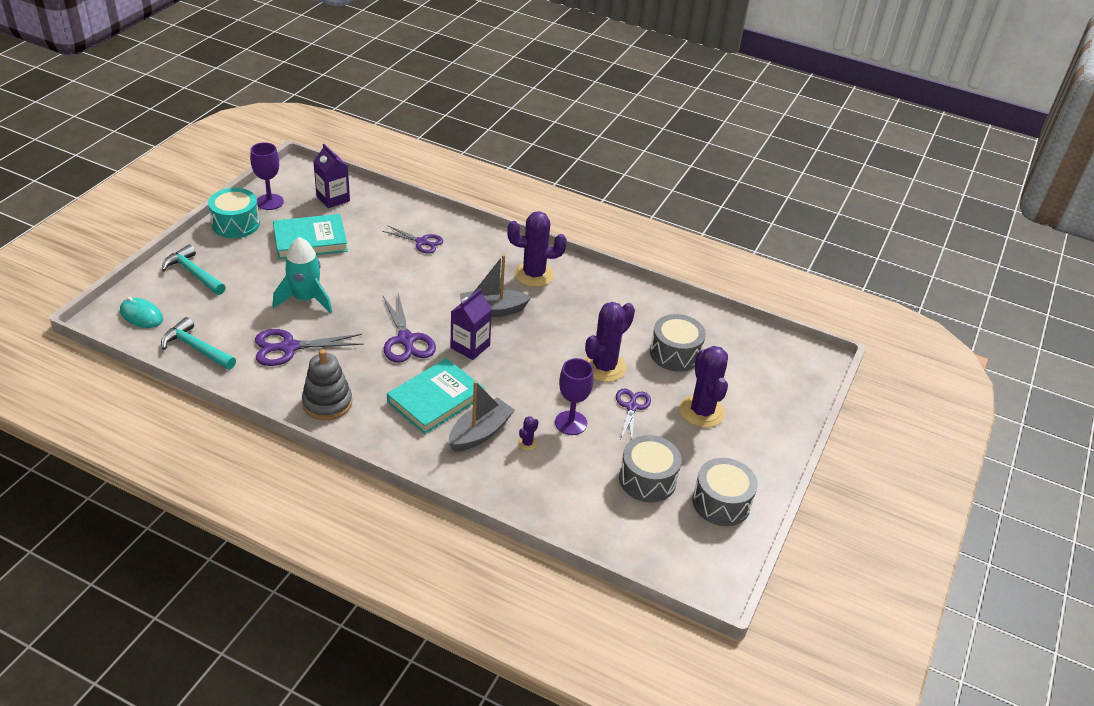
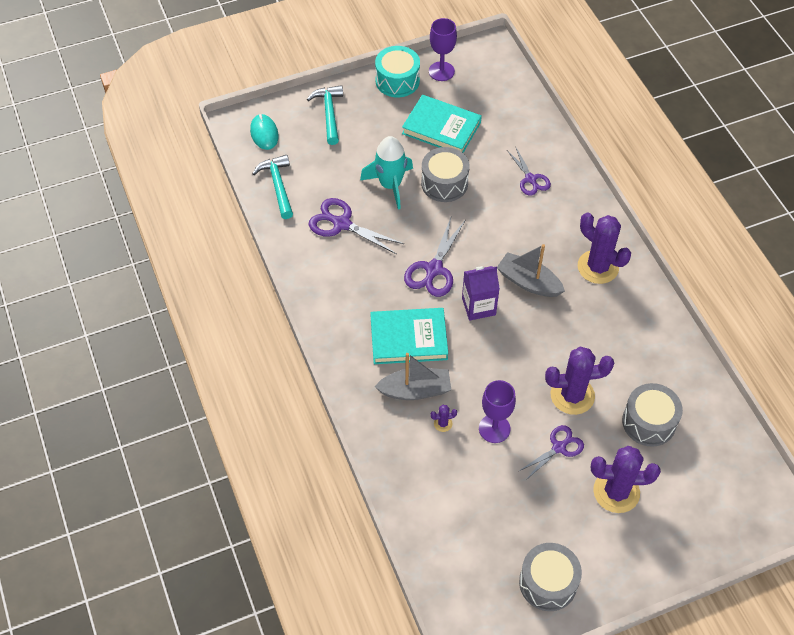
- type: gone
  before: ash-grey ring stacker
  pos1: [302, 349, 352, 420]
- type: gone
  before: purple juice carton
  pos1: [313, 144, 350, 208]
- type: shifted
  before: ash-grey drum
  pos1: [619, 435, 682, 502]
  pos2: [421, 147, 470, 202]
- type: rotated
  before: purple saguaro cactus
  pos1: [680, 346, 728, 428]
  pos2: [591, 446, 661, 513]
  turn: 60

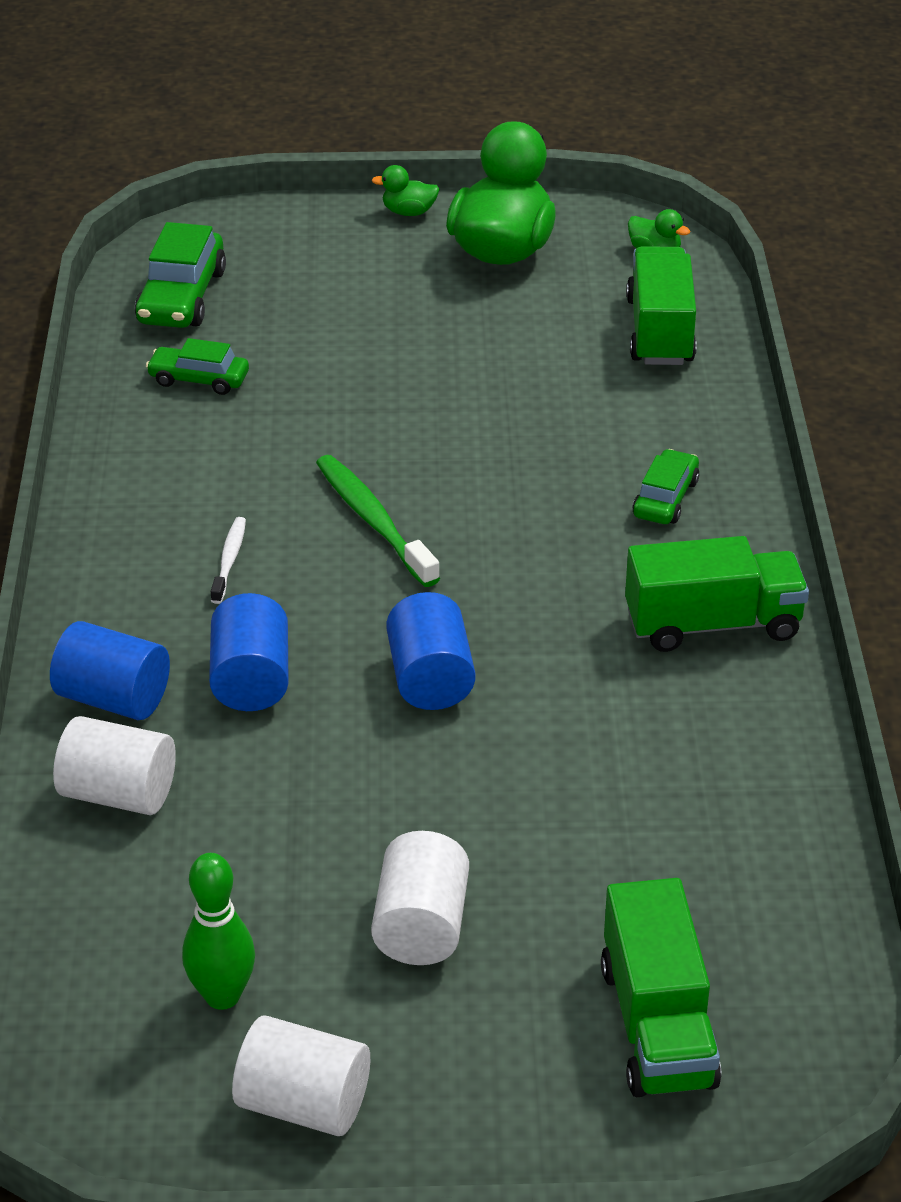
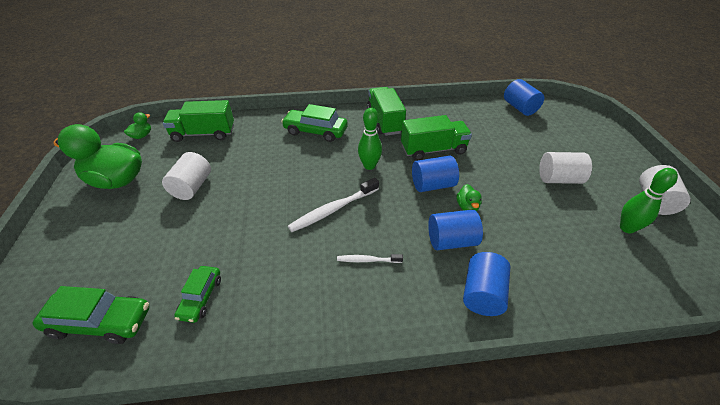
- type: new
  after: emerald tenpin
  pos2: [358, 108, 382, 170]
- type: new
  after: blue cylinder
  pos2: [504, 79, 544, 116]
- type: shifted
  before: pure white cylinder
  pos1: [53, 716, 176, 815]
  pos2: [162, 152, 211, 200]
- type: shifted
  before: emerald duck
  pos1: [372, 165, 440, 216]
  pos2: [456, 184, 482, 211]
- type: shifted
  before: emerald toy truck
  pos1: [601, 878, 721, 1097]
  pos2: [401, 115, 472, 161]
- type: repainted
  before: emerald toothbrush
  after: pure white toothbrush
  pos1: [316, 455, 440, 587]
  pos2: [288, 178, 379, 232]
- type: scaled
  before: emerald toy car
  pos1: [633, 449, 699, 524]
  pos2: [281, 104, 348, 142]
  scale: 1.59

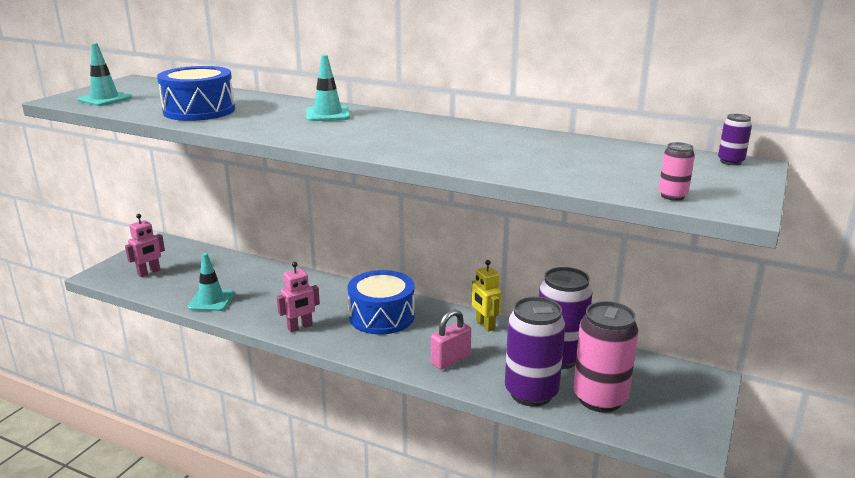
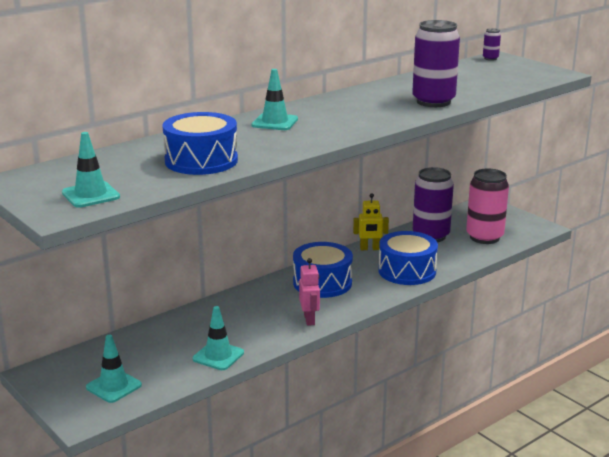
- type: gone
  before: pink tin
  pos1: [659, 142, 695, 201]
- type: shifted
  before: purple tin
  pos1: [505, 297, 565, 407]
  pos2: [412, 20, 460, 107]
- type: swapped
  before: pink robot figure
  after: teal traffic cone
  pos1: [125, 214, 165, 277]
  pos2: [86, 334, 142, 403]
- type: swapped
  before: pink small lock
  after: blue drum
  pos1: [431, 309, 471, 370]
  pos2: [378, 231, 438, 285]

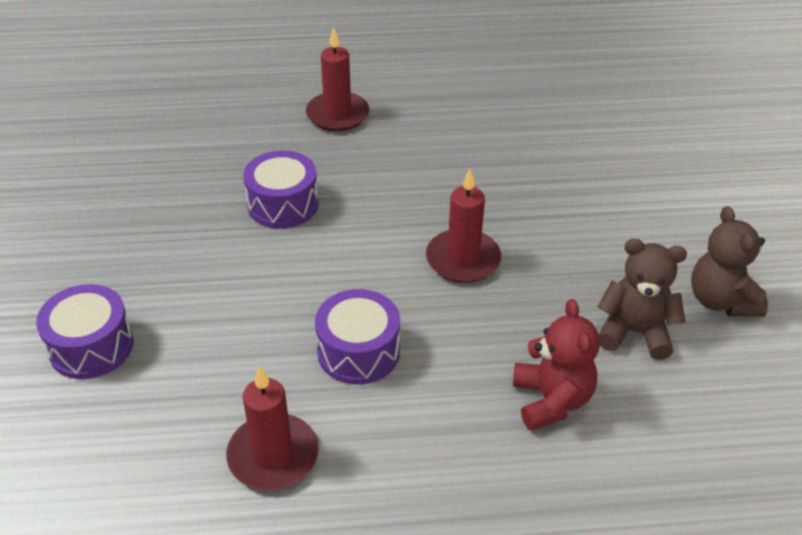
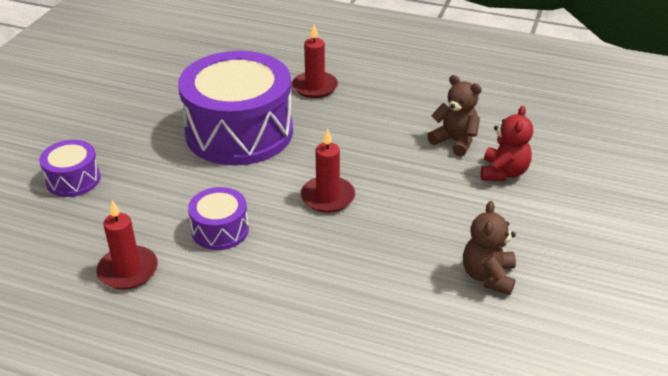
- type: shifted
  before: scarlet stuffed bear
  pos1: [513, 299, 600, 431]
  pos2: [481, 106, 533, 181]
- type: shifted
  before: russet stuffed bear
  pos1: [598, 239, 687, 360]
  pos2: [427, 75, 482, 157]
- type: scaled
  before: purple drum
  pos1: [243, 150, 319, 229]
  pos2: [178, 51, 293, 166]
  scale: 2.18

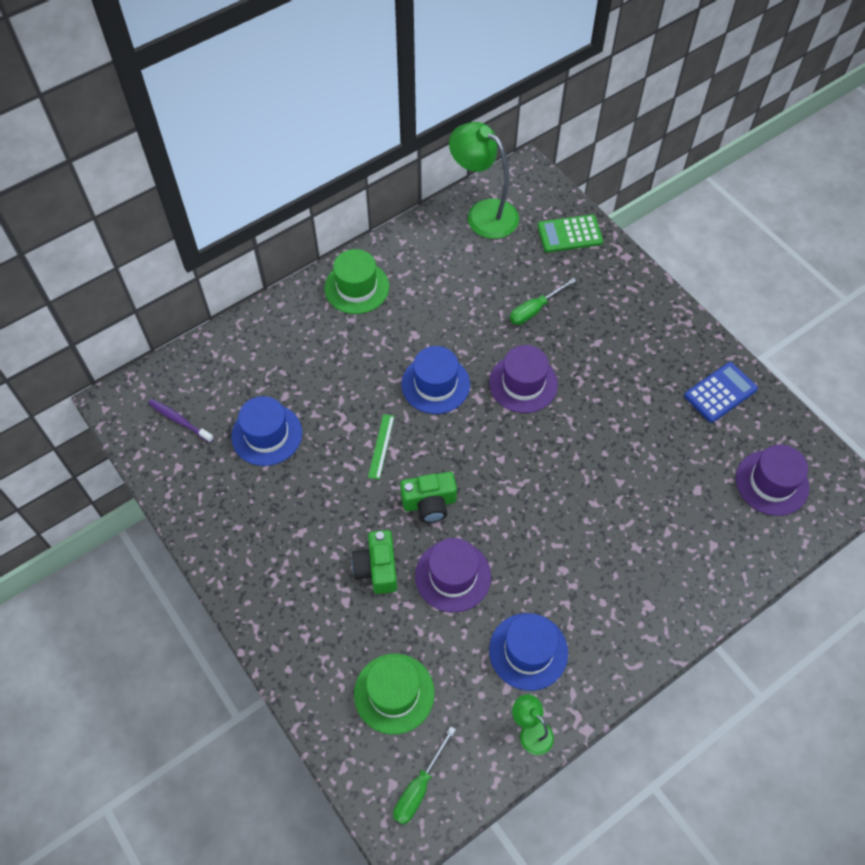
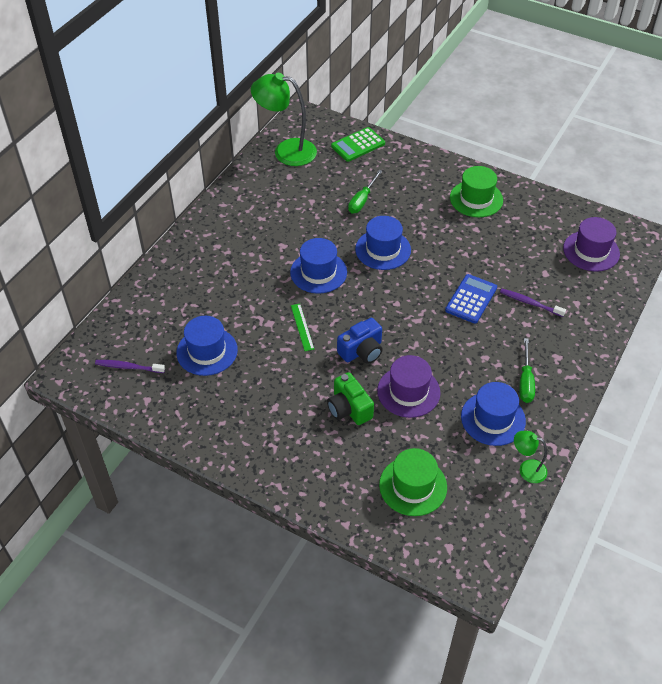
- type: new
  after: purple toothbrush
  pos2: [500, 289, 566, 317]
- type: shifted
  before: emerald tall hat
  pos1: [324, 249, 389, 314]
  pos2: [450, 166, 503, 217]
- type: shifted
  before: emerald screwdriver
  pos1: [393, 727, 456, 825]
  pos2: [520, 338, 535, 403]
- type: shifted
  before: blue calculator
  pos1: [684, 362, 758, 423]
  pos2: [445, 274, 497, 323]
- type: repainted
  before: emerald camera
  after: blue camera
  pos1: [400, 472, 457, 523]
  pos2: [337, 318, 383, 364]
- type: repainted
  before: purple tall hat
  after: blue tall hat
  pos1: [489, 345, 558, 413]
  pos2: [355, 216, 411, 270]

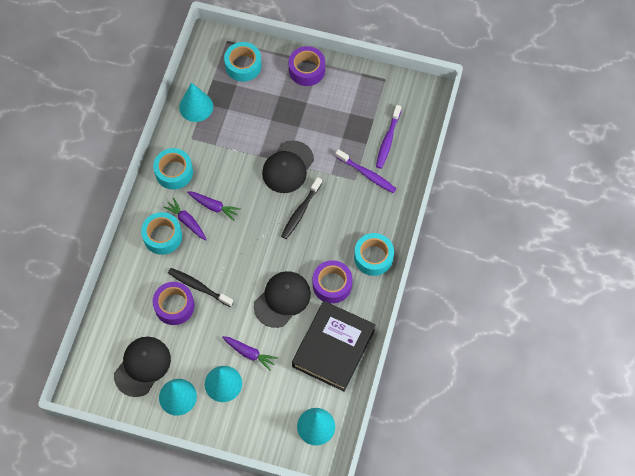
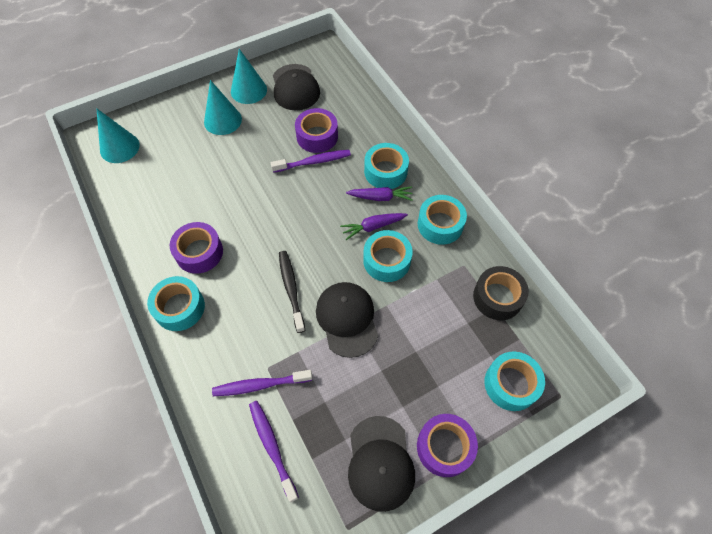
- type: gone
  before: purple carrot
  pos1: [222, 336, 278, 371]
- type: gone
  before: ebony hardback
  pos1: [292, 301, 376, 392]
- type: new
  after: teal tape
  pos2: [363, 230, 413, 282]
- type: shifted
  before: ebony peaked cap
  pos1: [254, 271, 311, 328]
  pos2: [348, 416, 415, 512]
- type: swapped
  before: teal solid cone
  after: ebony tape
  pos1: [179, 82, 213, 122]
  pos2: [473, 266, 529, 320]
- type: repainted
  before: ebony toothbrush
  after: purple toothbrush
  pos1: [168, 268, 233, 307]
  pos2: [271, 150, 351, 173]

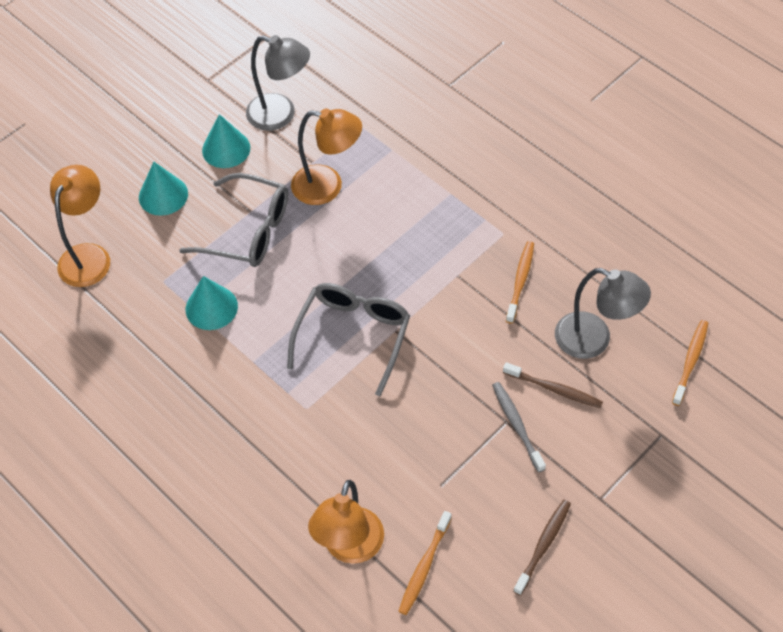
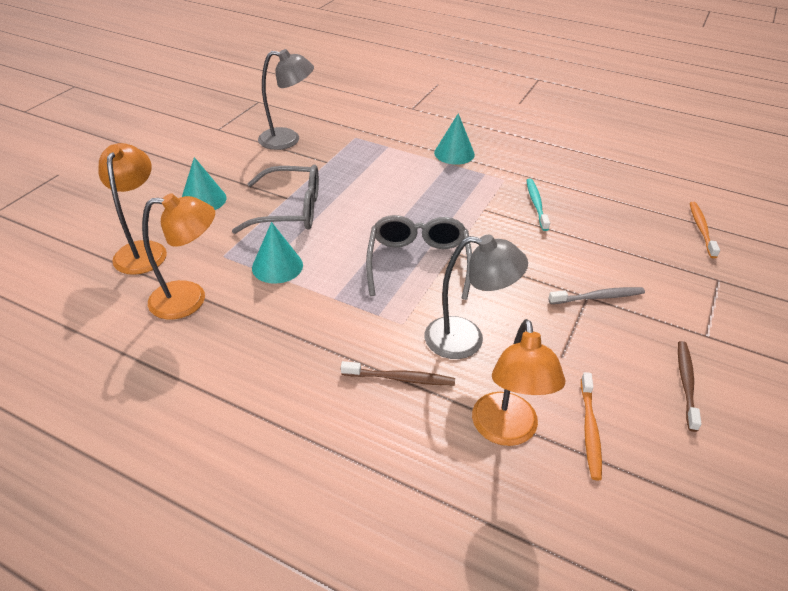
- type: shifted
  before: teal solid cone
  pos1: [202, 114, 250, 168]
  pos2: [434, 113, 475, 165]
- type: shifted
  before: bright orange desk lamp
  pos1: [291, 108, 362, 205]
  pos2: [142, 193, 215, 319]
- type: shifted
  before: russet toothbrush
  pos1: [503, 362, 603, 408]
  pos2: [341, 361, 455, 386]
- type: shifted
  before: ash-grey desk lamp
  pos1: [555, 268, 651, 359]
  pos2: [425, 235, 528, 359]
- type: repainted
  before: bright orange toothbrush
  after: teal toothbrush
  pos1: [506, 241, 534, 324]
  pos2: [526, 179, 550, 231]
- type: rotated
  before: ash-grey toothbrush
  pos1: [492, 382, 546, 472]
  pos2: [548, 287, 645, 304]
  turn: 120

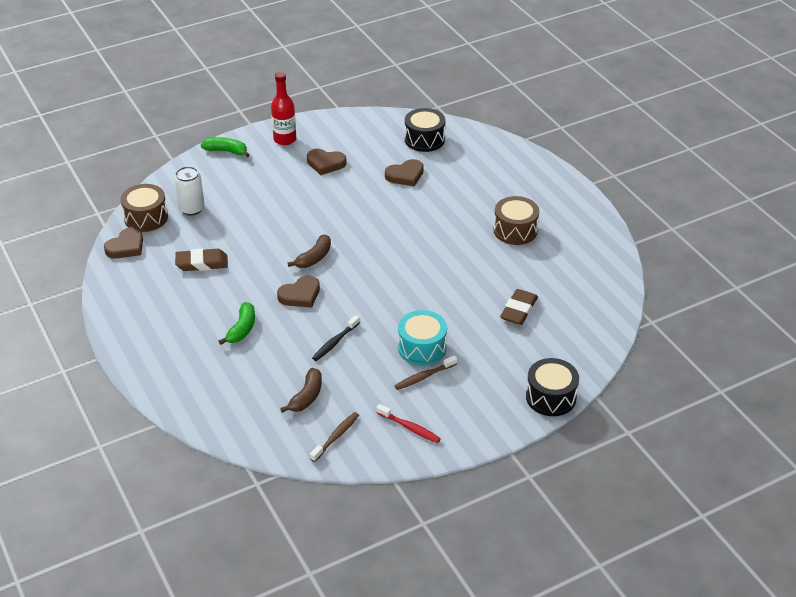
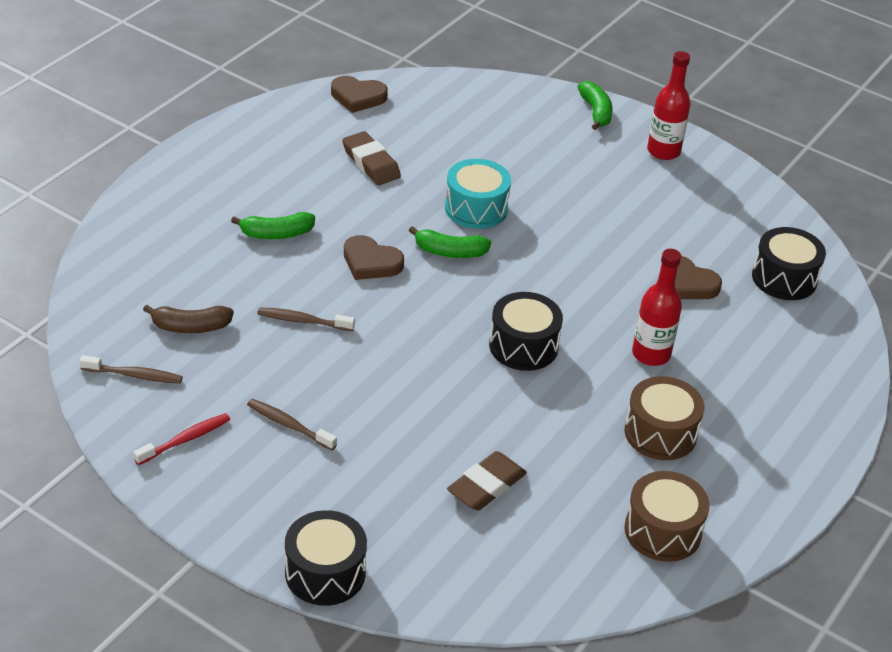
- type: gone
  before: pure white tin
  pos1: [174, 166, 205, 216]
- type: gone
  before: russet love heart
  pos1: [307, 149, 347, 175]
- type: new
  after: ebony drum
  pos2: [489, 292, 563, 371]
- type: new
  after: scarlet bottle
  pos2: [632, 249, 682, 366]
- type: shifted
  before: russet drum
  pos1: [121, 184, 168, 232]
  pos2: [624, 471, 710, 562]
- type: shifted
  before: teal drum
  pos1: [398, 310, 447, 366]
  pos2: [445, 159, 511, 229]
- type: repainted
  before: russet banana
  after: emerald banana
  pos1: [288, 234, 331, 268]
  pos2: [409, 226, 491, 258]
- type: repainted
  before: ebony toothbrush
  after: russet toothbrush
  pos1: [312, 315, 360, 361]
  pos2: [257, 307, 355, 331]
- type: rotated
  before: scarlet toothbrush
  pos1: [376, 404, 441, 443]
  pos2: [133, 413, 230, 465]
  turn: -135
- type: rotated
  before: russet eraser
  pos1: [500, 289, 538, 325]
  pos2: [447, 451, 527, 511]
  turn: -45

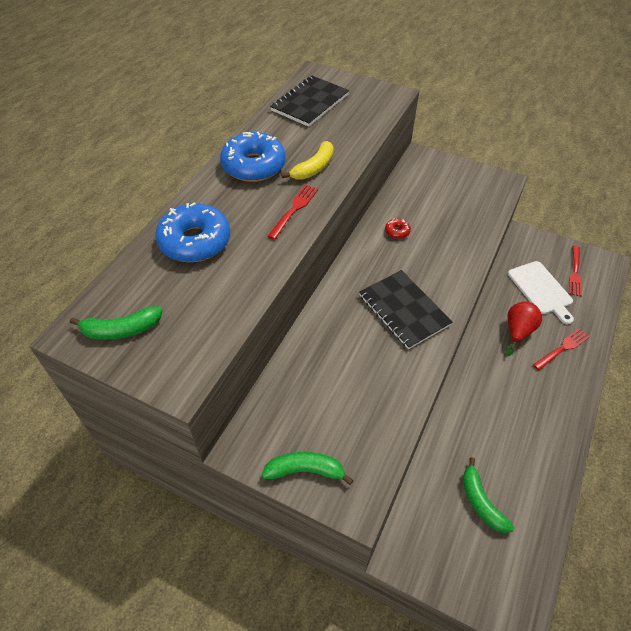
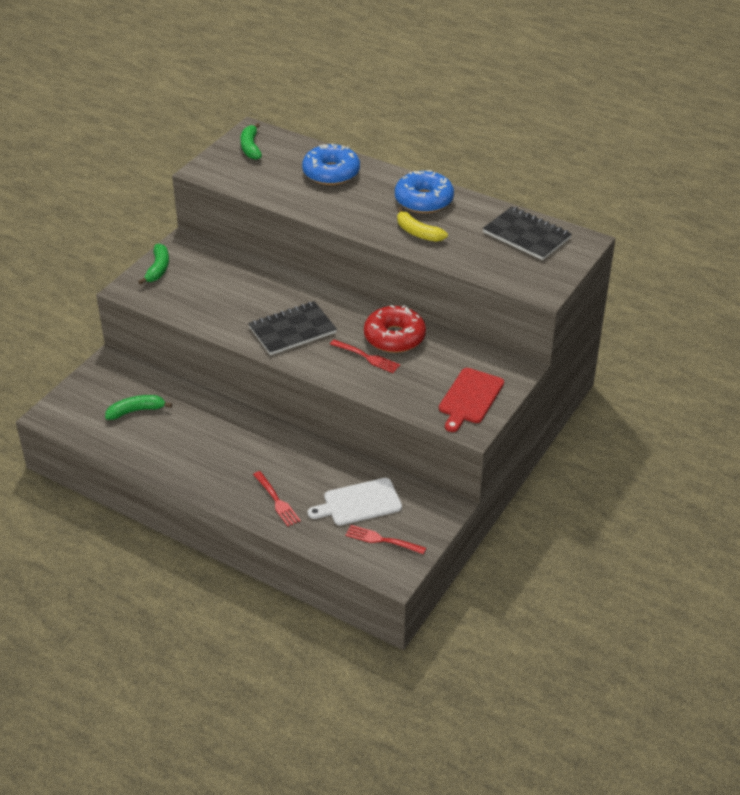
- type: gone
  before: scarlet pear fruit
  pos1: [505, 301, 542, 356]
- type: new
  after: scarlet chopping board
  pos2: [439, 368, 504, 432]
- type: shifted
  before: scarlet fork
  pos1: [268, 184, 318, 240]
  pos2: [330, 340, 400, 373]
- type: scaled
  before: scarlet glazed donut
  pos1: [385, 218, 411, 239]
  pos2: [364, 305, 426, 353]
  scale: 2.35

